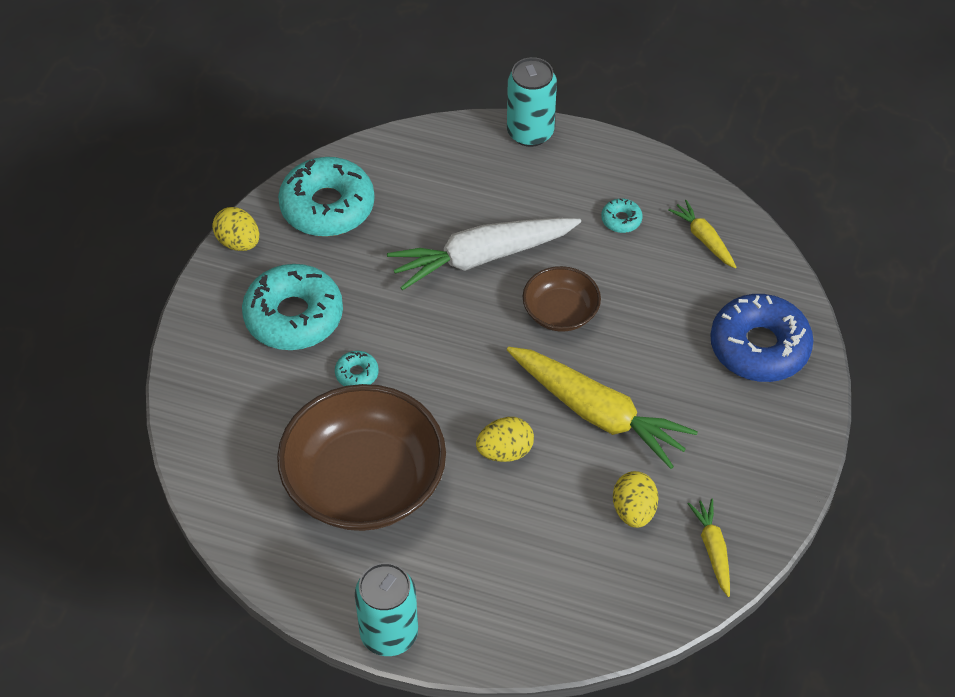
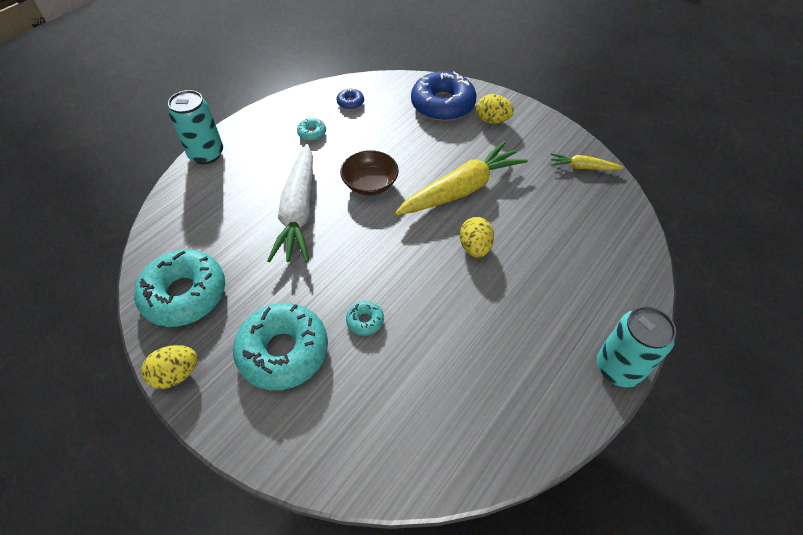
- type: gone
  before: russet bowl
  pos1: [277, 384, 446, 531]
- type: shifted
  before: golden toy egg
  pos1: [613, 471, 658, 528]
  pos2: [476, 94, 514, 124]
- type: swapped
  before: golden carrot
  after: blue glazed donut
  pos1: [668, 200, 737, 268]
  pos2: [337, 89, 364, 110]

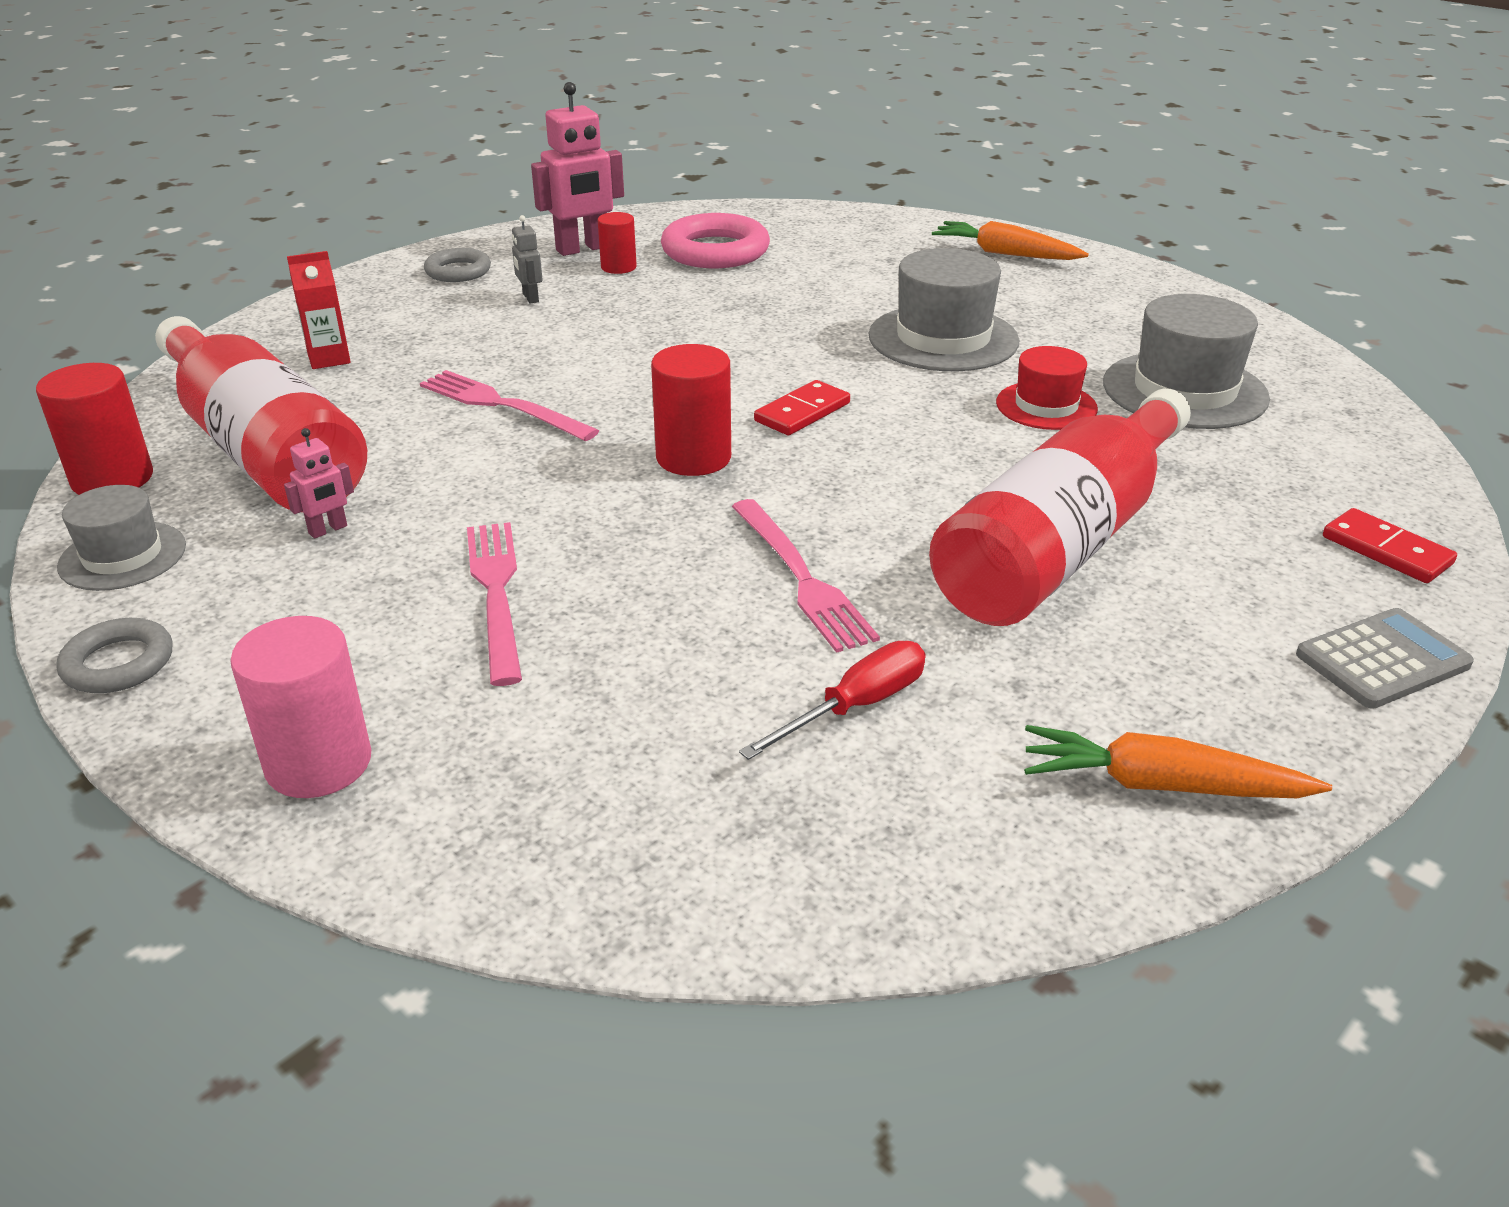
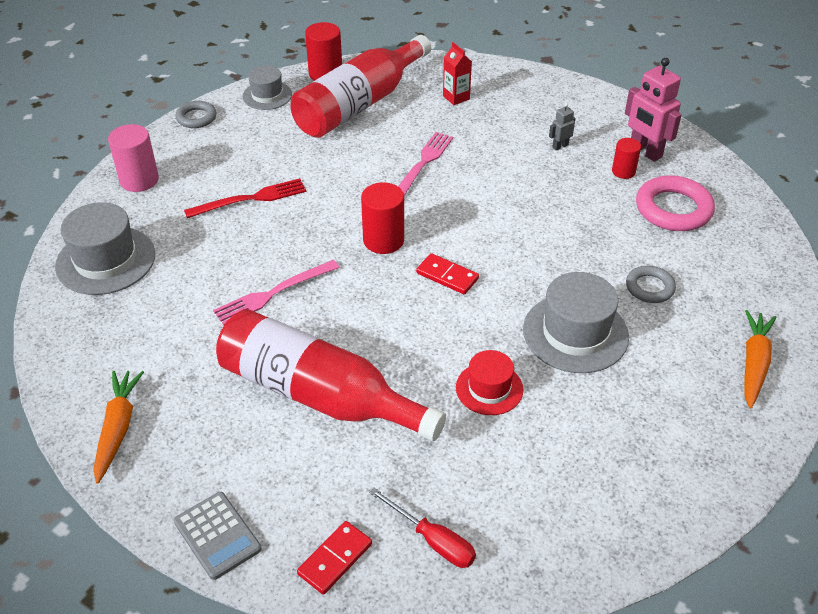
- type: gone
  before: pink robot figure
  pos1: [284, 428, 354, 539]
- type: shifted
  before: ash-grey hoop
  pos1: [424, 248, 491, 282]
  pos2: [626, 265, 676, 303]
- type: shifted
  before: scarlet screwdriver
  pos1: [739, 641, 926, 760]
  pos2: [369, 487, 476, 568]
- type: shifted
  before: ash-grey tall hat
  pos1: [1103, 294, 1270, 429]
  pos2: [55, 202, 155, 295]
- type: repainted
  before: pink fork
  after: scarlet fork
  pos1: [467, 522, 522, 686]
  pos2: [184, 178, 307, 218]

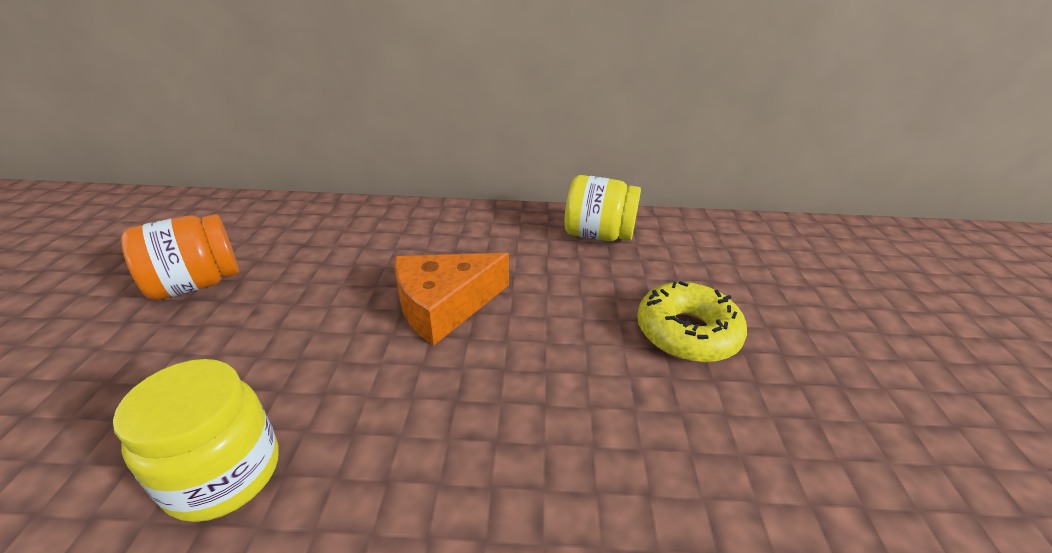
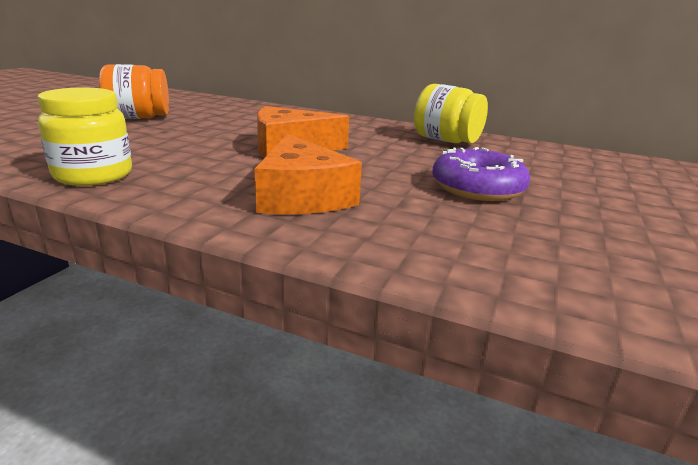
- type: new
  after: bright orange cheese
  pos2: [255, 134, 362, 214]
- type: repainted
  before: golden glazed donut
  after: purple glazed donut
  pos1: [637, 281, 747, 363]
  pos2: [432, 147, 530, 201]

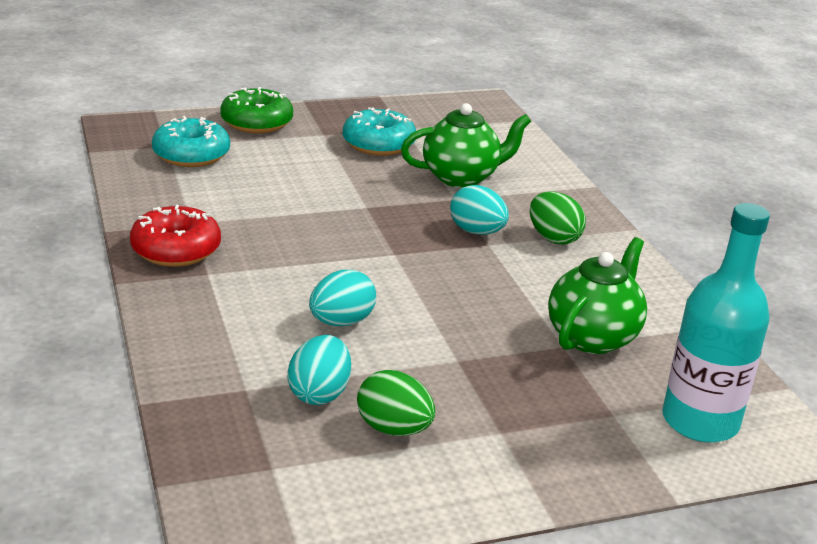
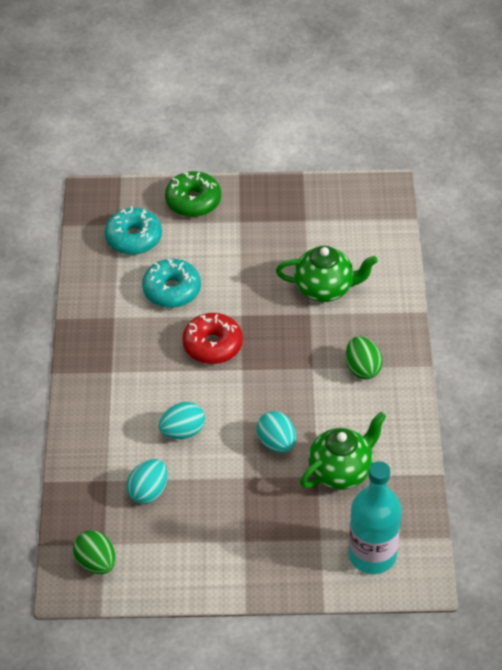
- type: shifted
  before: scarlet glazed donut
  pos1: [130, 205, 221, 267]
  pos2: [182, 313, 243, 364]
- type: shifted
  before: teal glazed donut
  pos1: [343, 107, 416, 156]
  pos2: [142, 259, 201, 308]
- type: shifted
  before: emerald toy egg
  pos1: [357, 370, 435, 436]
  pos2: [73, 530, 116, 574]
- type: shifted
  before: teal toy egg
  pos1: [450, 185, 509, 235]
  pos2: [257, 411, 296, 453]

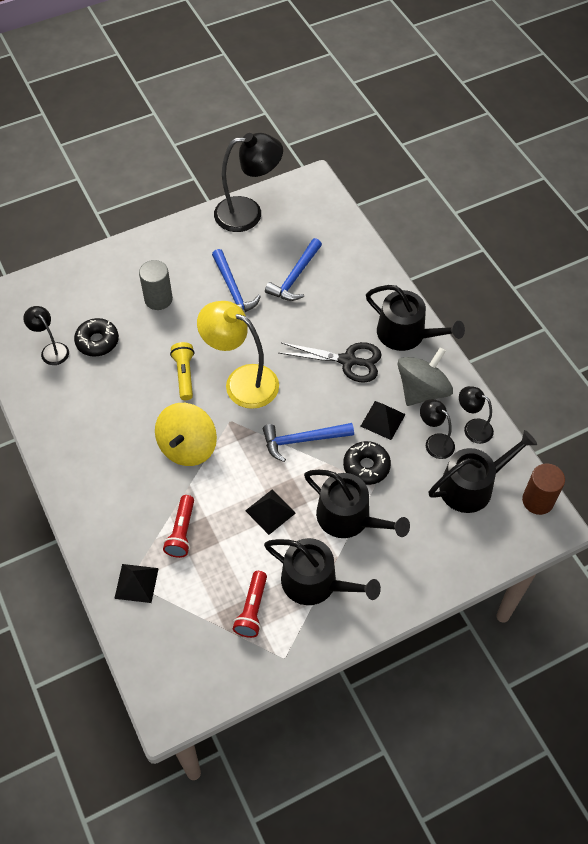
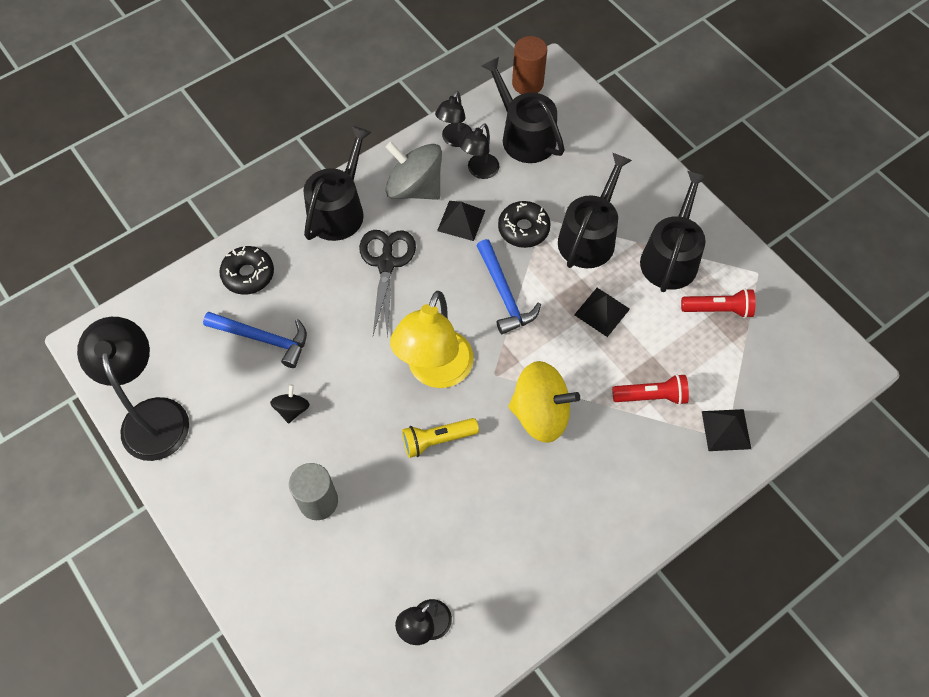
- type: shifted
  before: ebony glazed donut
  pos1: [74, 318, 119, 357]
  pos2: [219, 246, 274, 295]
- type: swapped
  before: blue claw hammer
  after: ebony whirligig
  pos1: [212, 249, 261, 312]
  pos2: [270, 384, 310, 424]

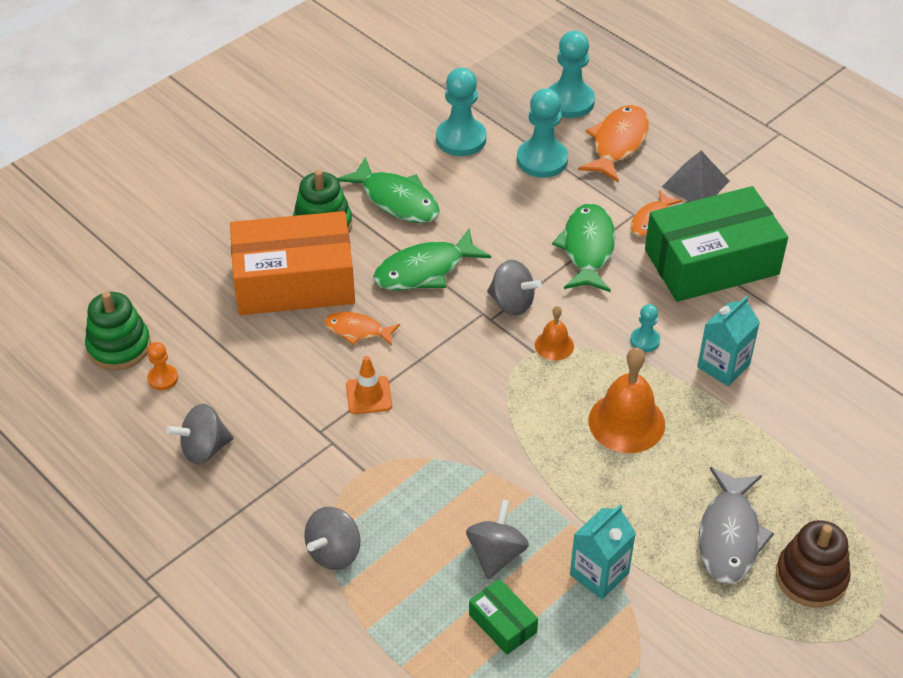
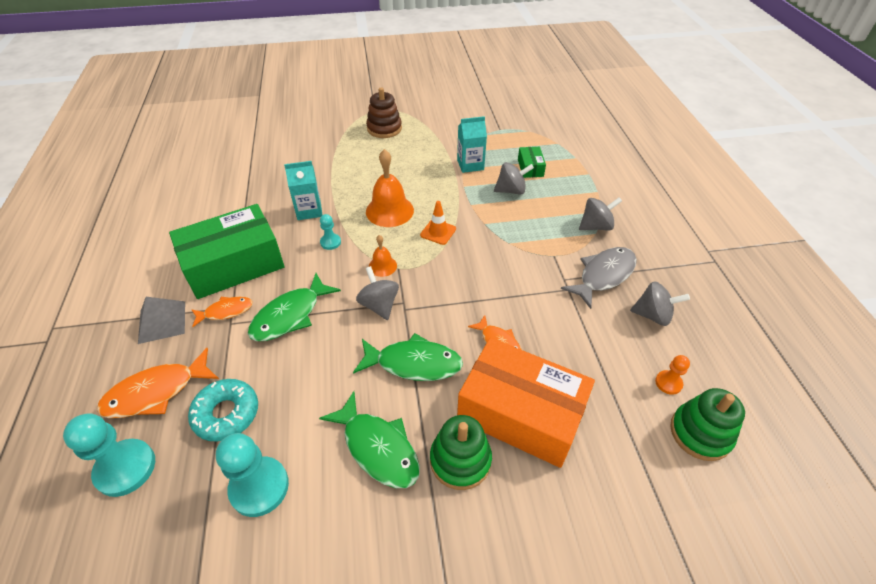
- type: shifted
  before: bright orange traffic cone
  pos1: [346, 356, 392, 414]
  pos2: [420, 201, 456, 245]
- type: shifted
  before: ash-grey fish figure
  pos1: [699, 467, 774, 584]
  pos2: [561, 247, 637, 309]
- type: swapped
  before: teal game pawn
  after: teal glazed donut
  pos1: [517, 88, 568, 178]
  pos2: [188, 379, 258, 442]
- type: rotated
  before: emerald fish figure
  pos1: [337, 157, 440, 223]
  pos2: [319, 391, 420, 488]
  turn: 150
- type: rotated
  before: ash-grey whirligig
  pos1: [466, 499, 529, 579]
  pos2: [494, 162, 534, 195]
  turn: -150
- type: rotated
  before: emerald box
  pos1: [645, 186, 788, 302]
  pos2: [169, 204, 285, 299]
  turn: -45

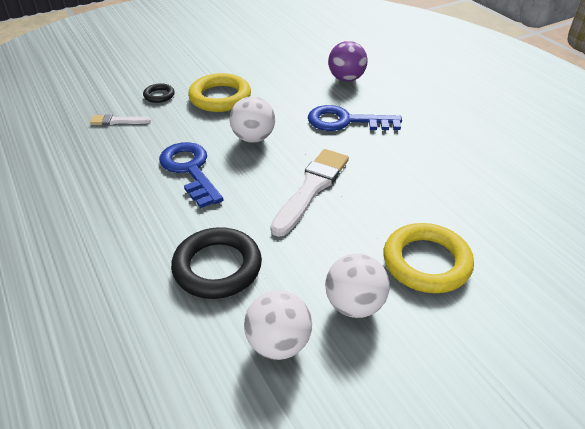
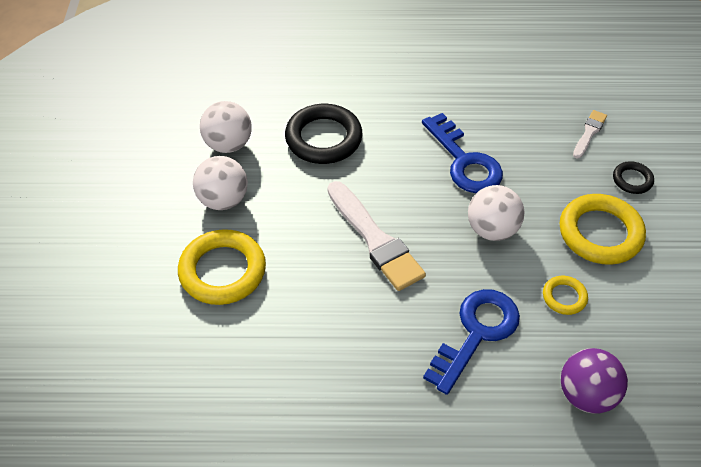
- type: new
  after: golden hoop
  pos2: [543, 276, 588, 315]
- type: rotated
  before: blue key
  pos1: [159, 142, 223, 208]
  pos2: [422, 113, 503, 193]
  turn: 60

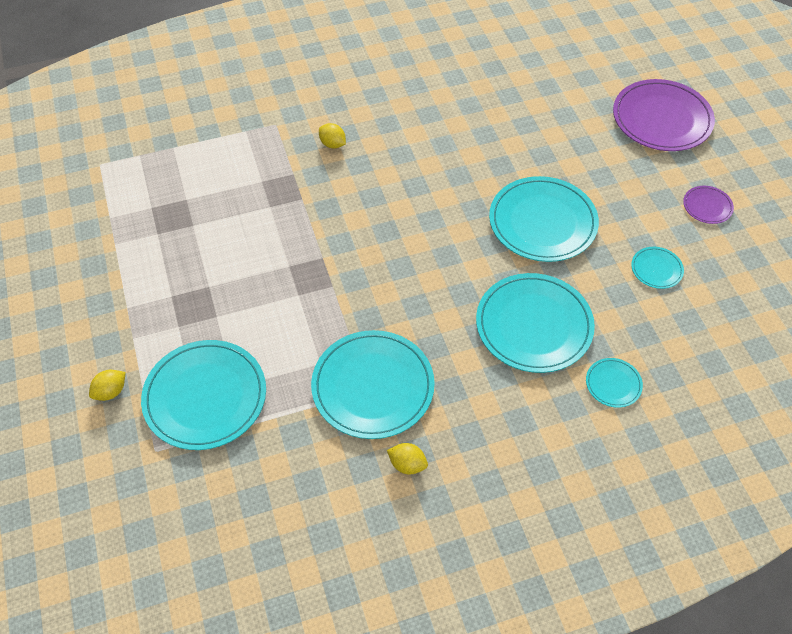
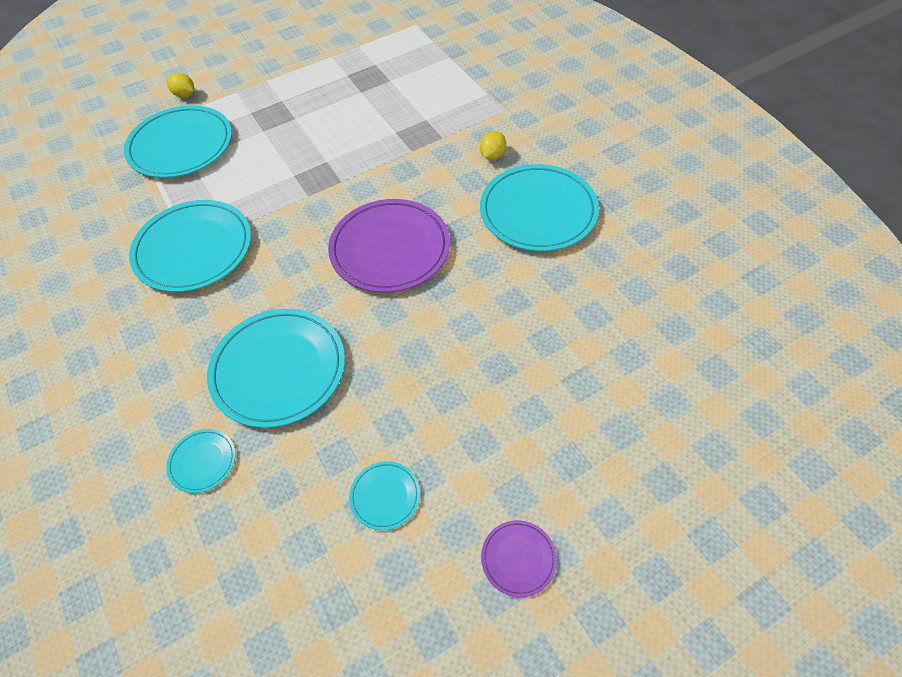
- type: gone
  before: golden lemon
  pos1: [387, 443, 428, 474]
- type: shifted
  before: teal flat dish
  pos1: [489, 176, 599, 262]
  pos2: [480, 164, 599, 251]
- type: shifted
  before: purple flat dish
  pos1: [613, 79, 715, 151]
  pos2: [328, 199, 450, 293]

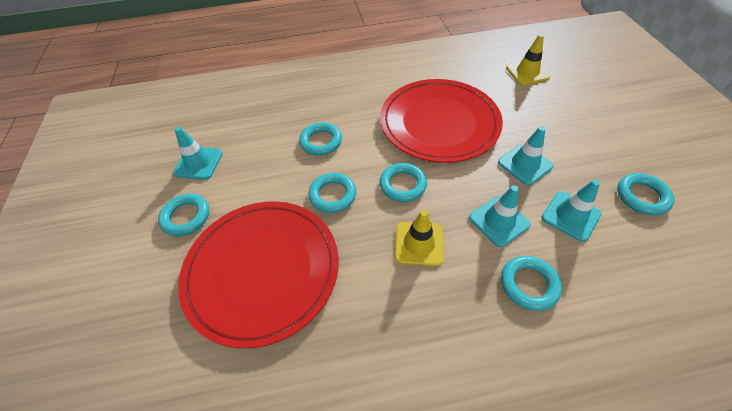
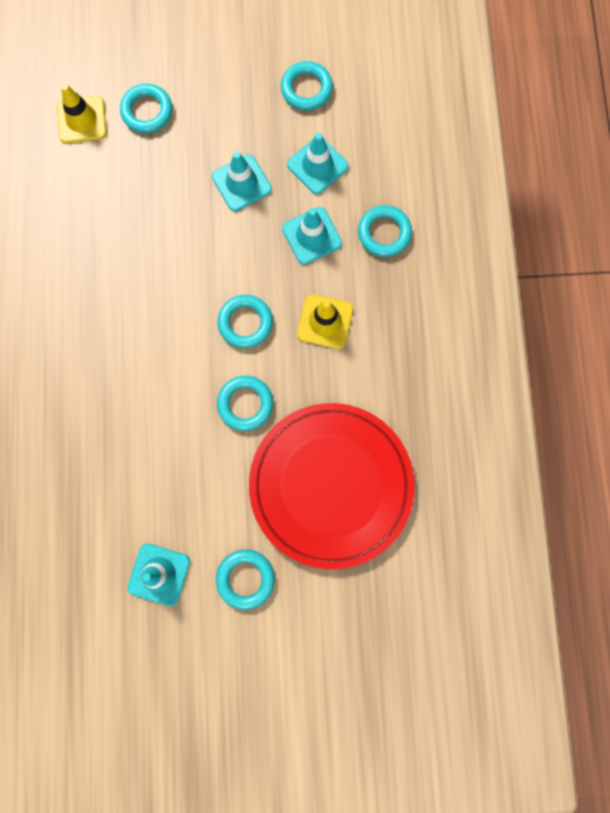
- type: gone
  before: scarlet flat dish
  pos1: [380, 79, 503, 163]
- type: shifted
  before: teal hoop
  pos1: [299, 122, 342, 156]
  pos2: [120, 83, 172, 133]

